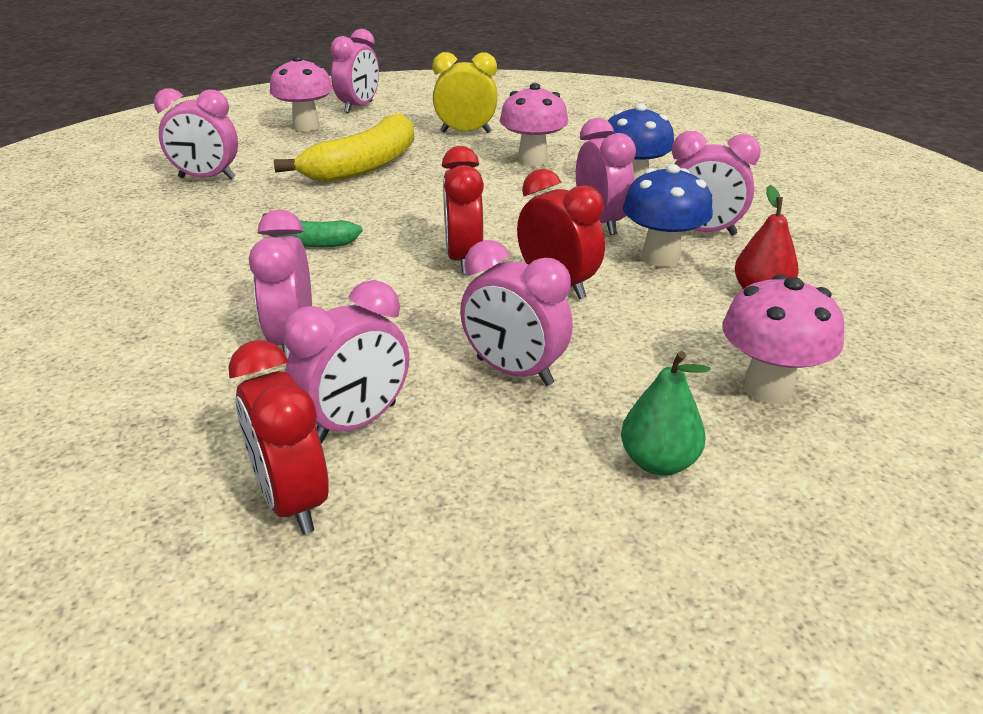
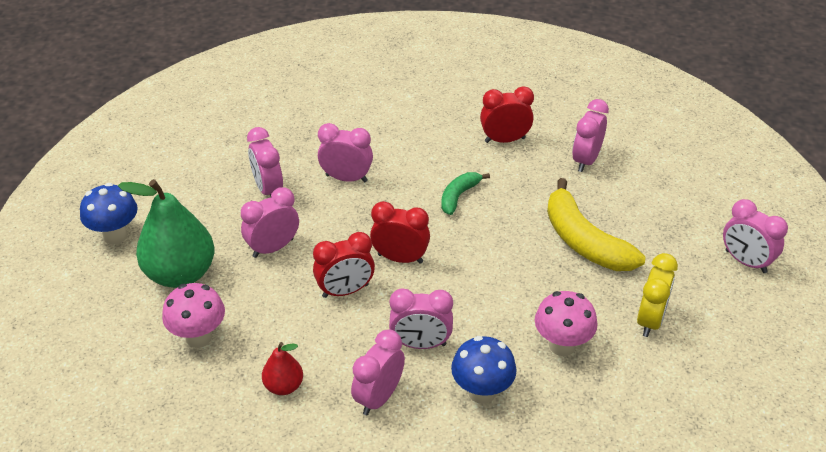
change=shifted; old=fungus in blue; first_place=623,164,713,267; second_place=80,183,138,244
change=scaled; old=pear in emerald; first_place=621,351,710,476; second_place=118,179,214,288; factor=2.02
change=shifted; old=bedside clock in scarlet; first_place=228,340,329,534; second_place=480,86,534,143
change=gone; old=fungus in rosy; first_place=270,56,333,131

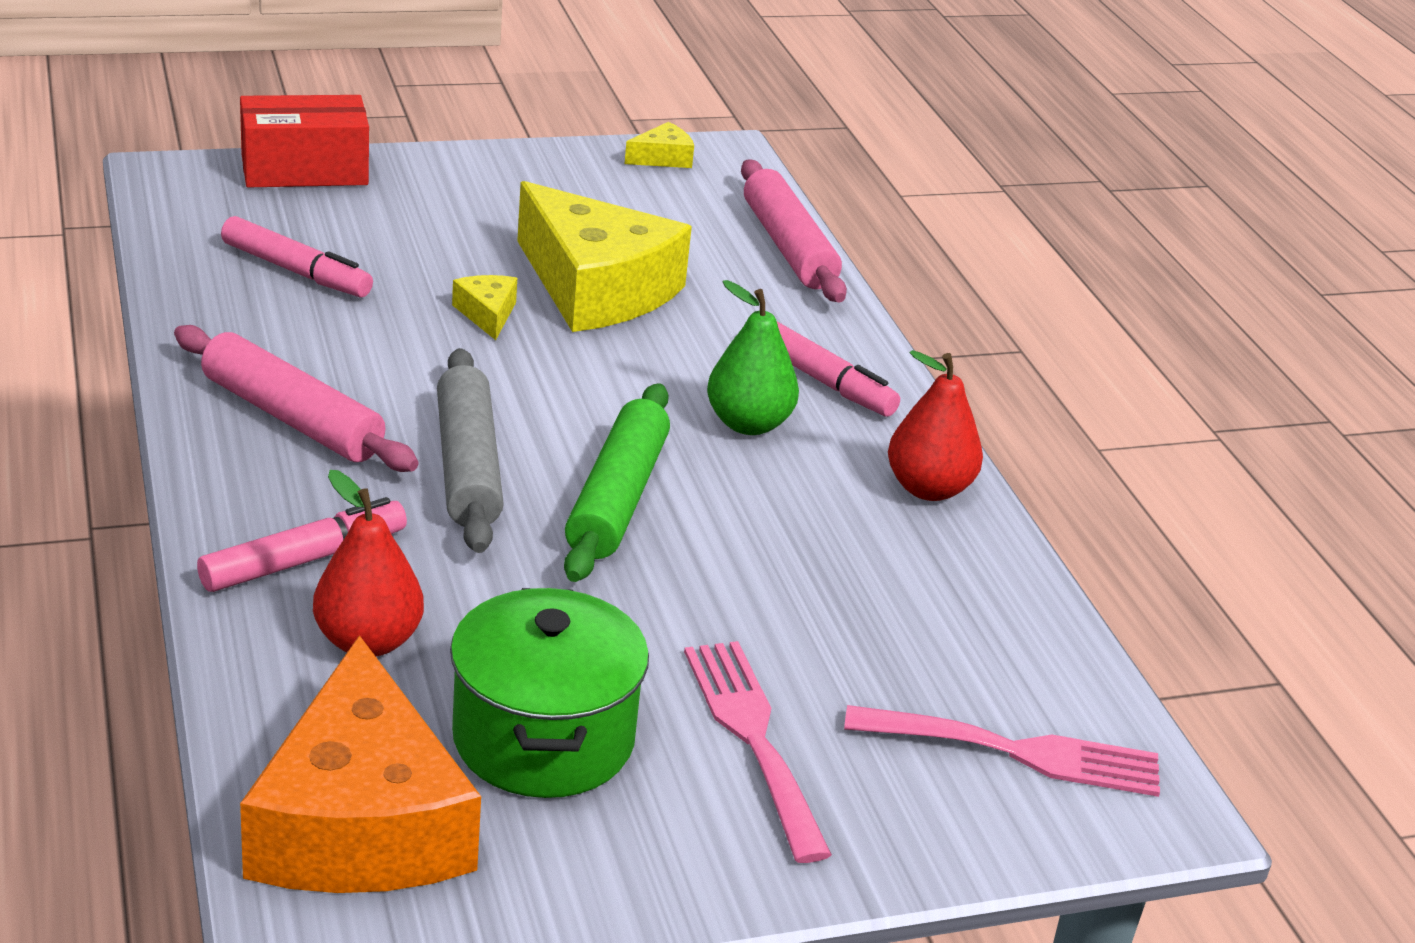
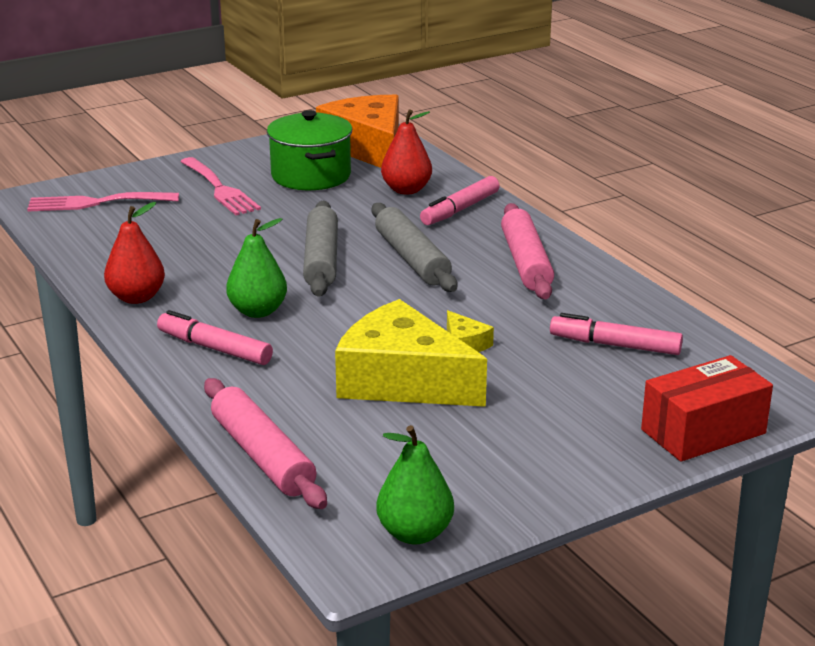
change=repainted; old=pastry roller in emerald; new=pastry roller in grey; first_place=564,383,670,582; second_place=303,201,338,297
change=swapped; old=cheese in bright yellow; new=pear in emerald; first_place=625,122,694,168; second_place=376,425,454,545
change=rotated; old=pastry roller in rosy; first_place=174,325,419,472; second_place=501,203,554,299; degrees=60

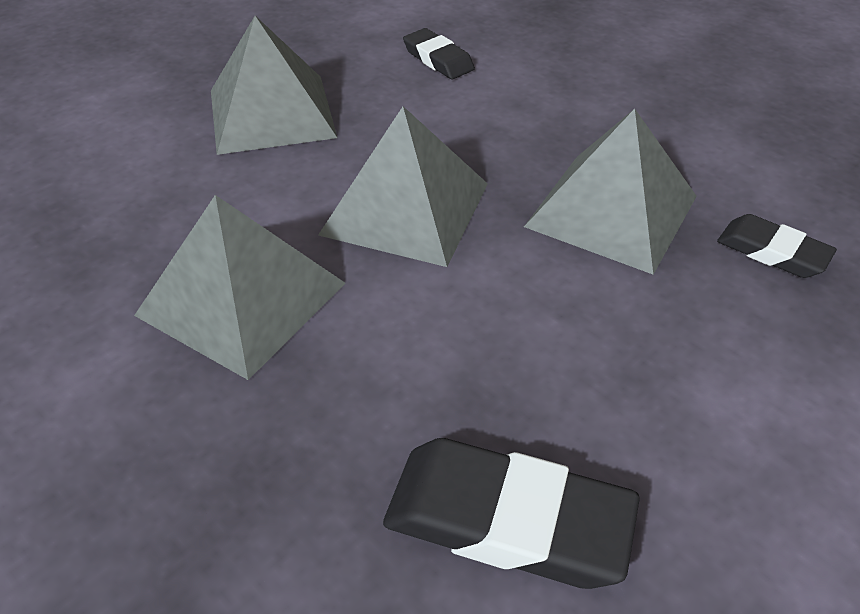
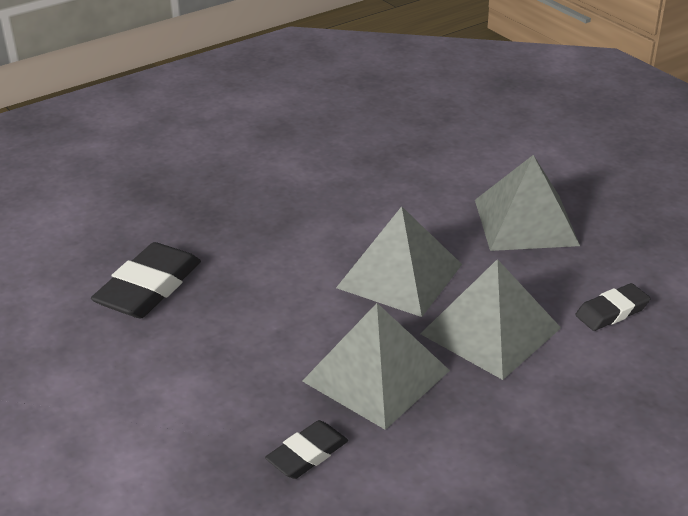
change=shifted; old=pyramid shape in grey; first_place=134,195,345,380; second_place=420,259,561,380

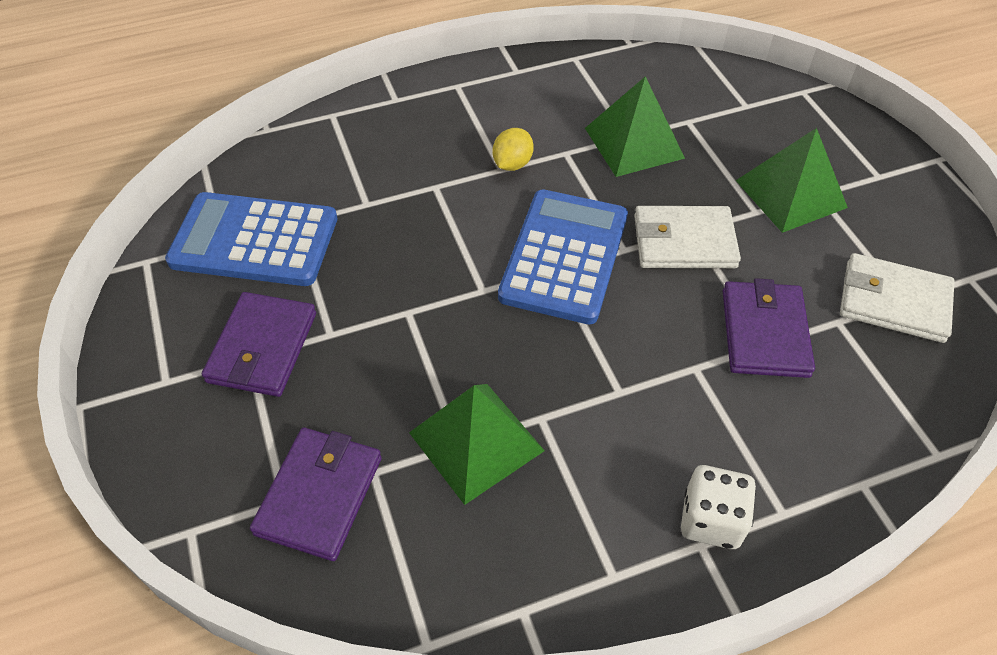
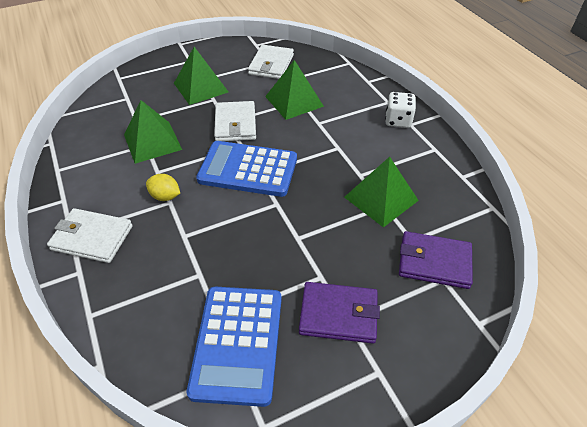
change=new; new=card wallet in snow-white; second_place=47,208,133,263
change=swapped; old=card wallet in violet; new=pyramid shape in emerald; first_place=723,278,815,378; second_place=265,60,324,120

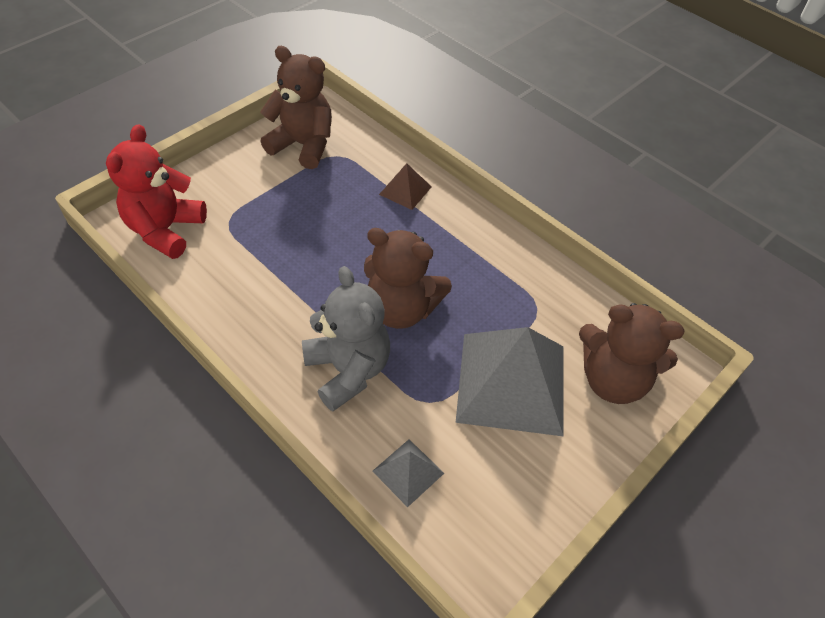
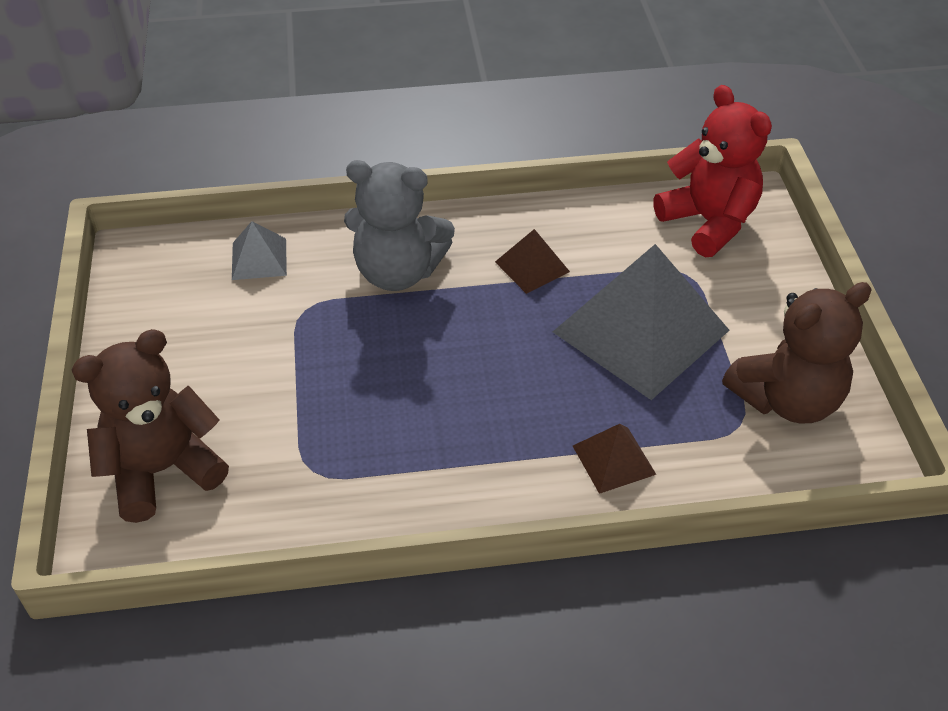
change=new; new=pyramid shape in dark brown; second_place=495,229,570,294
change=shifted; old=pyramid shape in grey; first_place=456,327,564,437; second_place=553,244,730,400
change=gone; old=teddy bear in dark brown; first_place=364,228,452,329

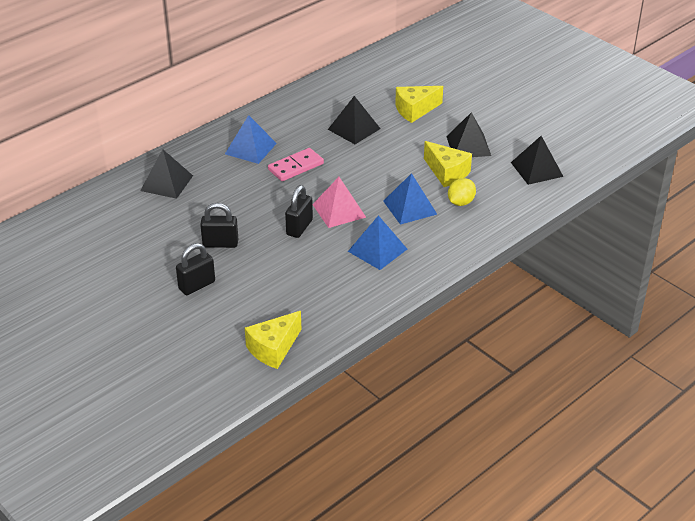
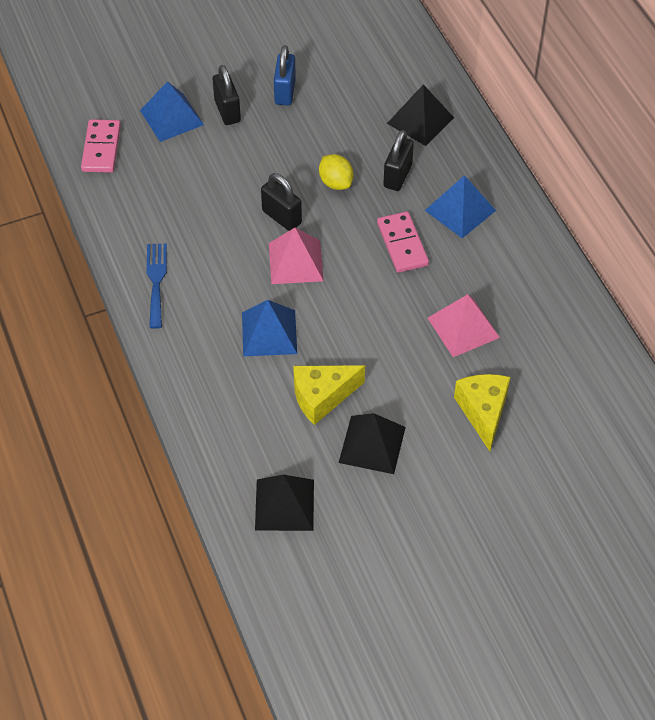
change=swapped; old=cheese in bright yellow; new=domino tile in rosy; first_place=245,311,301,369; second_place=81,119,121,173
change=shifted; old=pyramid shape in blue; first_place=348,215,407,270; second_place=140,81,204,142
change=new; new=table fork in blue; second_place=146,243,167,329
change=new; new=lock in blue; second_place=274,45,296,105
change=shifted; old=toy lemon in bright yellow; first_place=448,178,476,206; second_place=319,154,354,190
change=shifted; old=lock in black; first_place=200,203,238,248; second_place=383,130,414,191
change=repainted; old=pyramid shape in black; new=pyramid shape in rosy; first_place=328,96,381,144; second_place=428,294,500,357

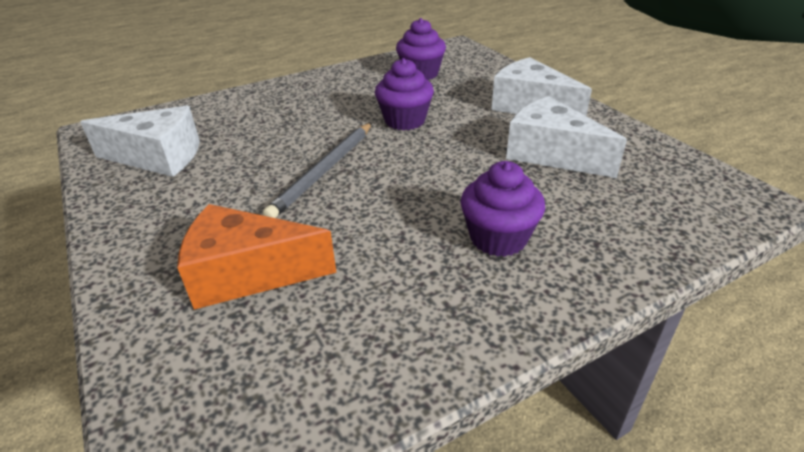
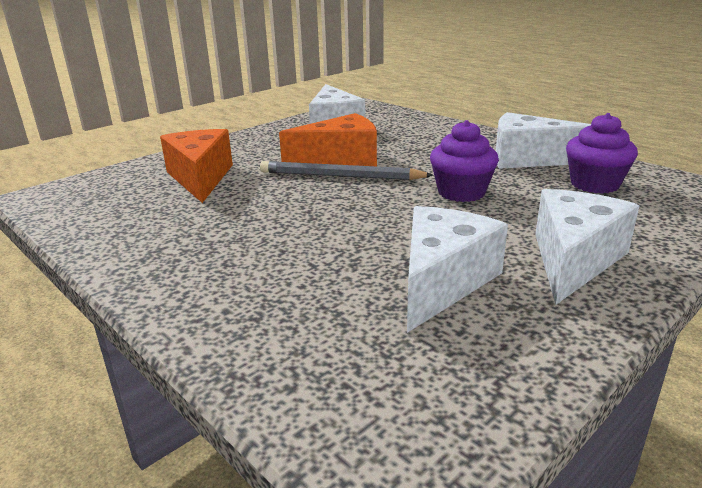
change=new; new=cheese in bright orange; second_place=279,113,377,166
change=new; new=cheese in snow-white; second_place=496,112,591,169
change=gone; old=muffin in violet; first_place=460,161,545,257

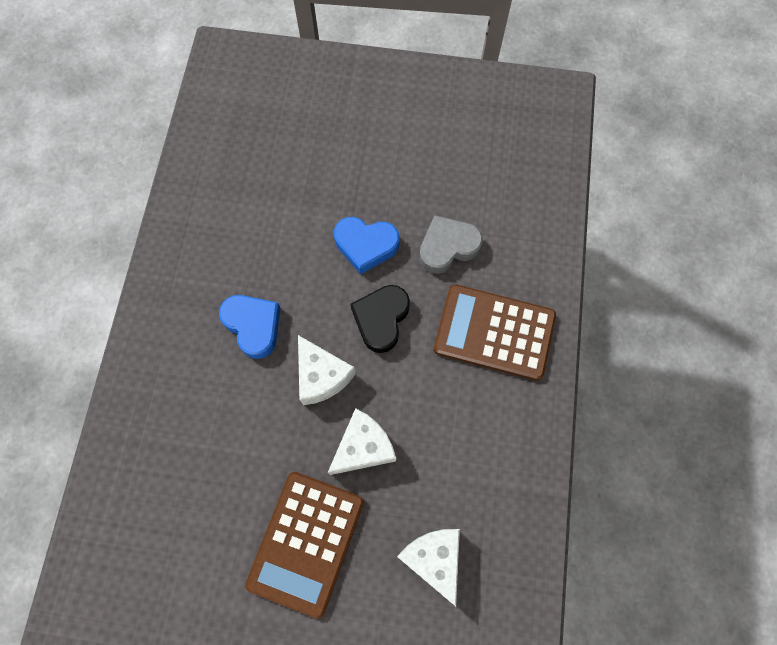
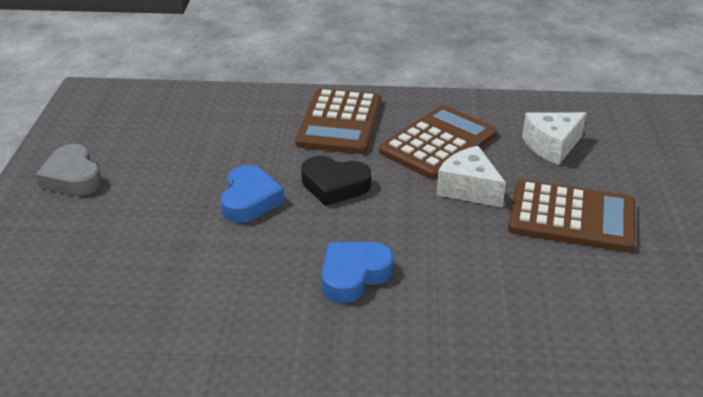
change=shifted; old=heart in grey; first_place=419,215,483,274; second_place=35,144,102,196
change=new; new=pocket calculator in dark brown; second_place=379,105,497,180
change=gone; old=cheese in snow-white; first_place=298,335,356,405

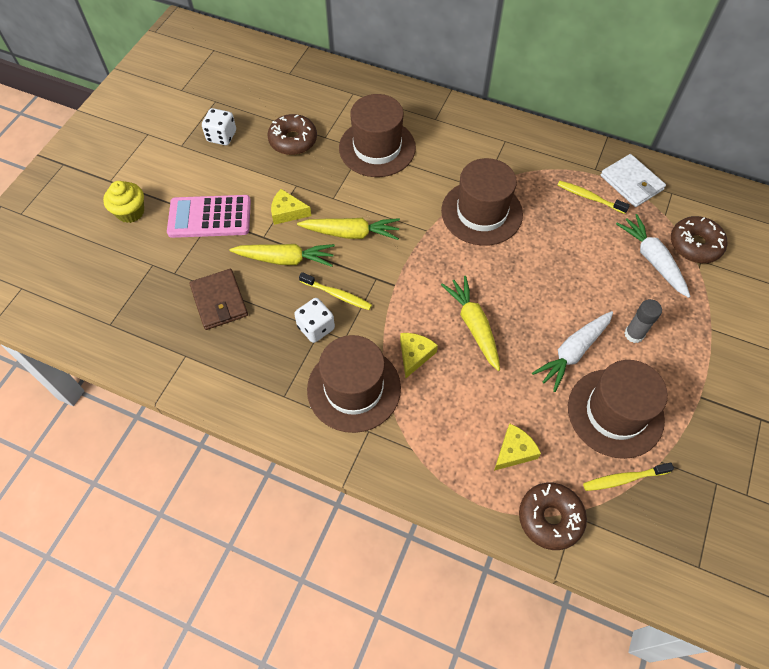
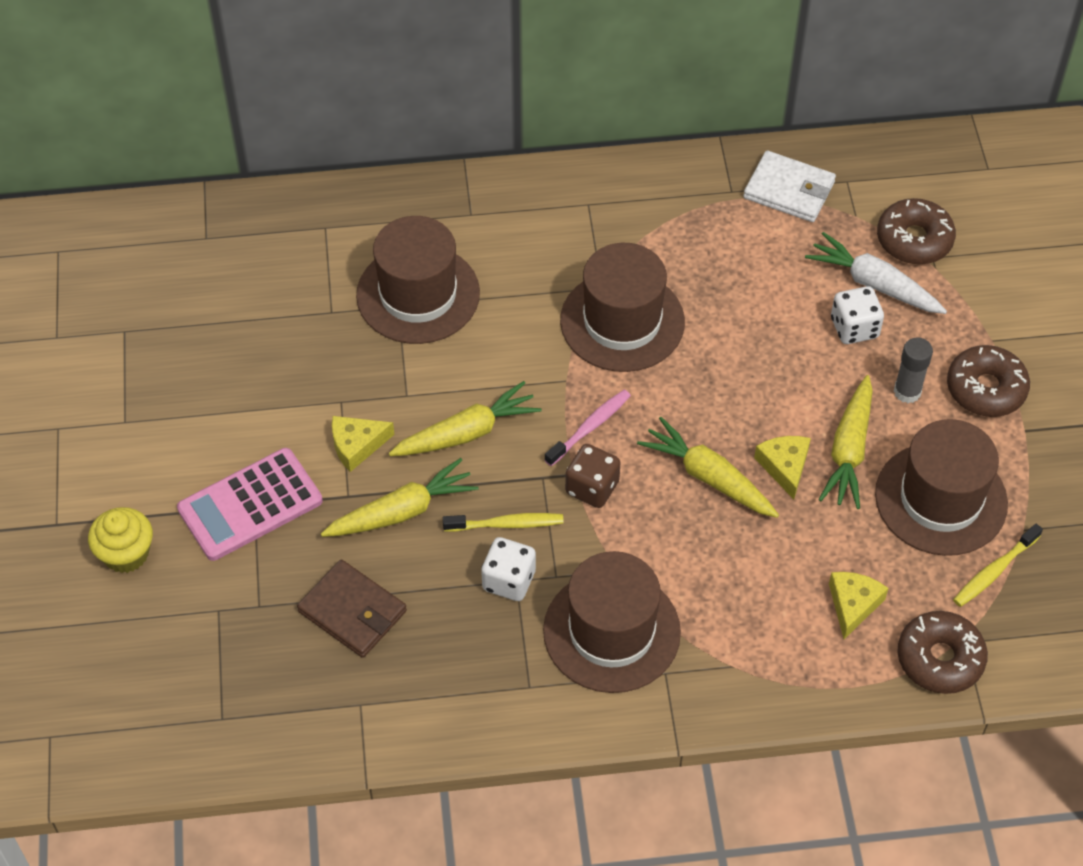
change=new; new=tooth brush in rosy; second_place=545,390,631,466
change=new; new=dice in dark brown; second_place=565,444,621,508
change=shifted; old=cheese in bright yellow; first_place=400,333,438,378; second_place=754,436,811,499
change=repainted; old=root vegetable in snow-white; new=root vegetable in bright yellow; first_place=532,311,613,392; second_place=818,375,873,509
change=shifted; old=dice in snow-white; first_place=202,108,236,145; second_place=831,286,884,344
change=shifted; old=doughnut in dark brown; first_place=267,114,317,155; second_place=947,345,1030,417
change=gone; old=tooth brush in bright yellow; first_place=557,181,630,214

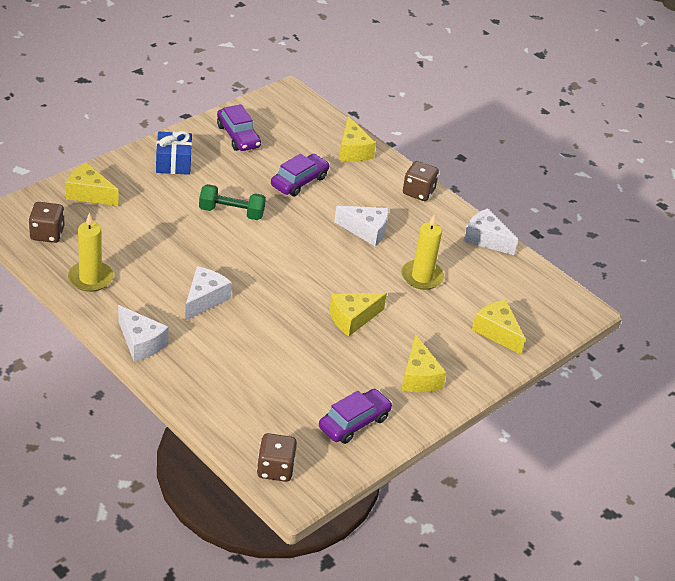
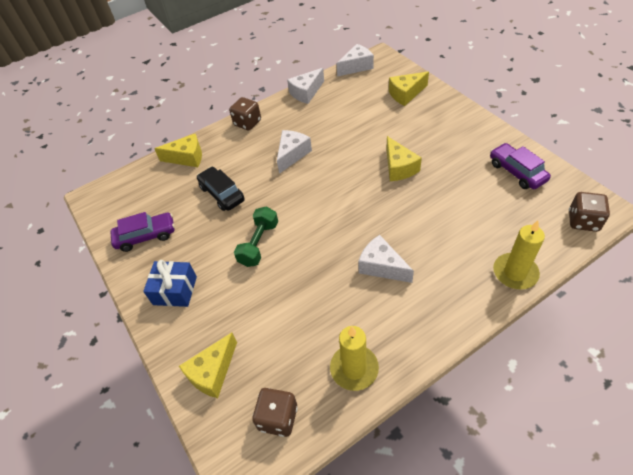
change=repainted; old=car in violet; new=car in black; first_place=271,154,330,197; second_place=197,167,245,211
change=shifted; old=cheese in snow-white; first_place=118,305,169,362; second_place=337,44,374,77
change=shifted; old=wax candle in bright yellow; first_place=401,214,444,290; second_place=493,221,545,289
change=gone; old=cheese in bright yellow; first_place=402,334,447,392

